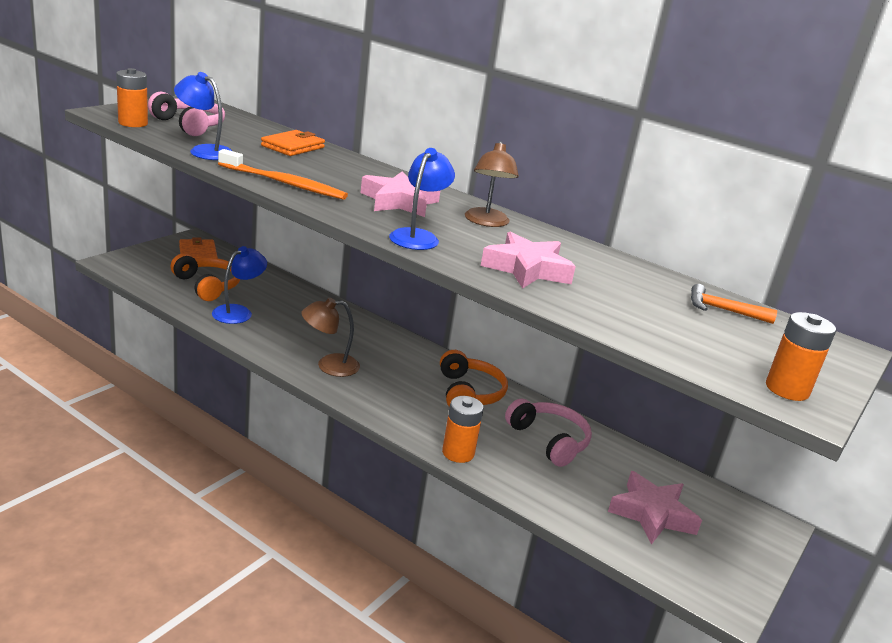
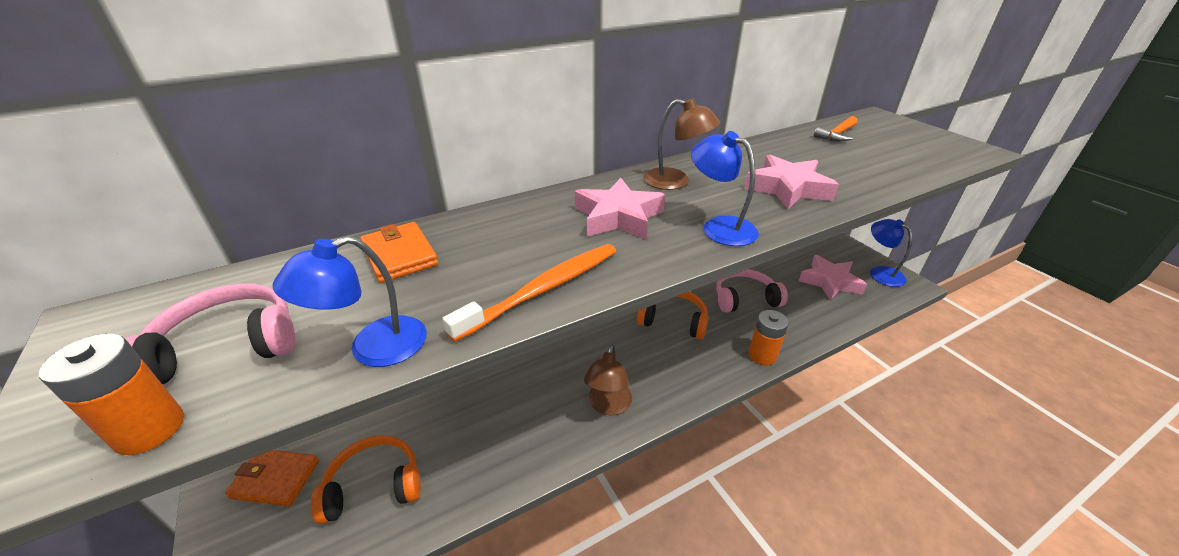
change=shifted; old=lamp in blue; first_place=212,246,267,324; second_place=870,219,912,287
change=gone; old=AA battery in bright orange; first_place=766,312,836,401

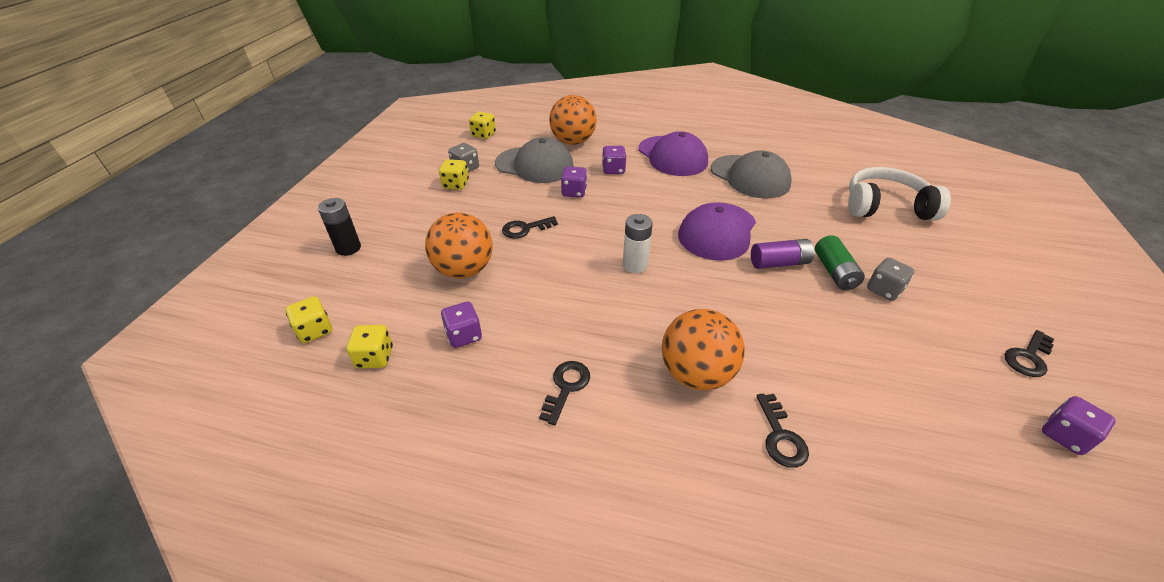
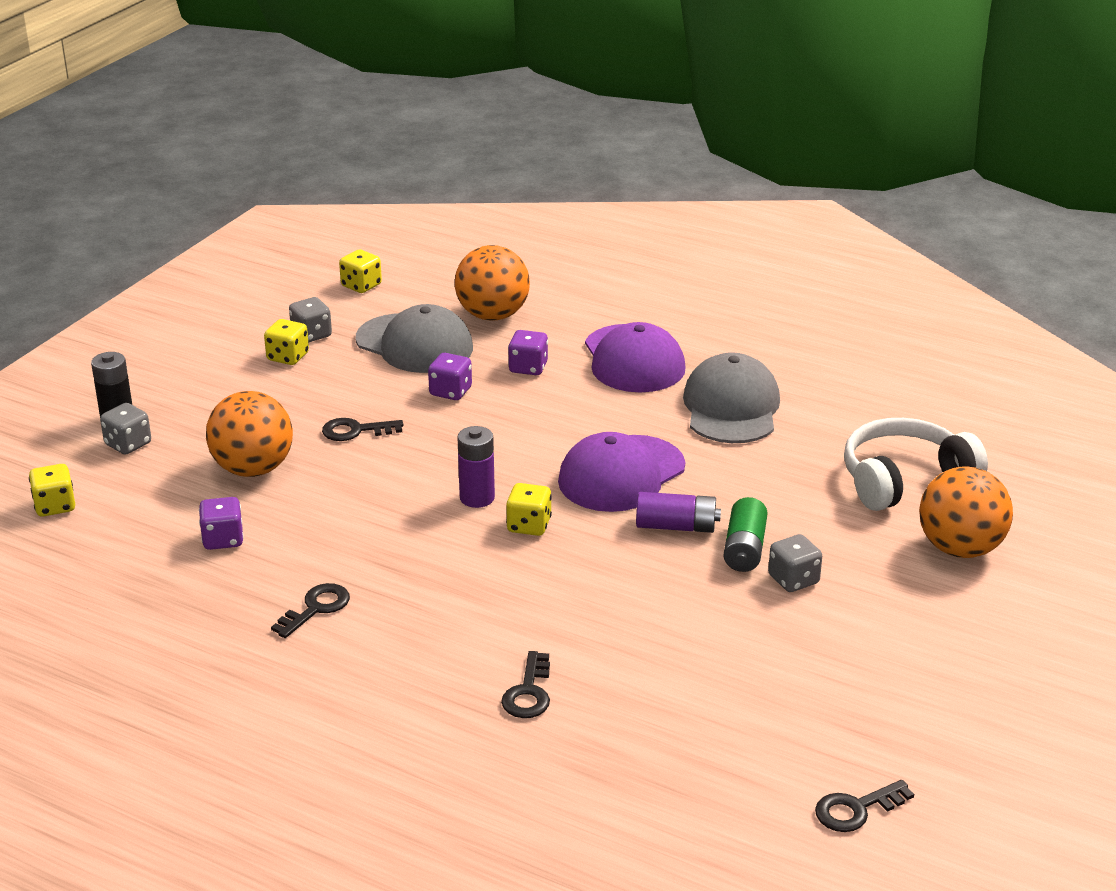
change=new; new=dice in grey; second_place=100,403,151,455
change=repainted; old=AA battery in snow-white; new=AA battery in violet; first_place=623,214,653,273; second_place=457,426,495,508
change=shifted; old=dice in bright yellow; first_place=346,325,393,368; second_place=506,483,552,536
change=rotated; old=baseball cap in grey; first_place=711,150,792,199; second_place=683,352,780,443; degrees=-150
change=shifted; old=latchkey in black; first_place=1004,330,1054,377; second_place=815,780,914,832
change=rotated; old=headset in snow-white; first_place=848,167,951,221; second_place=844,418,988,511; degrees=-45
change=shifted; old=sphere in bright orange; first_place=662,309,745,390; second_place=919,466,1013,558
change=gone; old=dice in violet; first_place=1042,396,1116,455

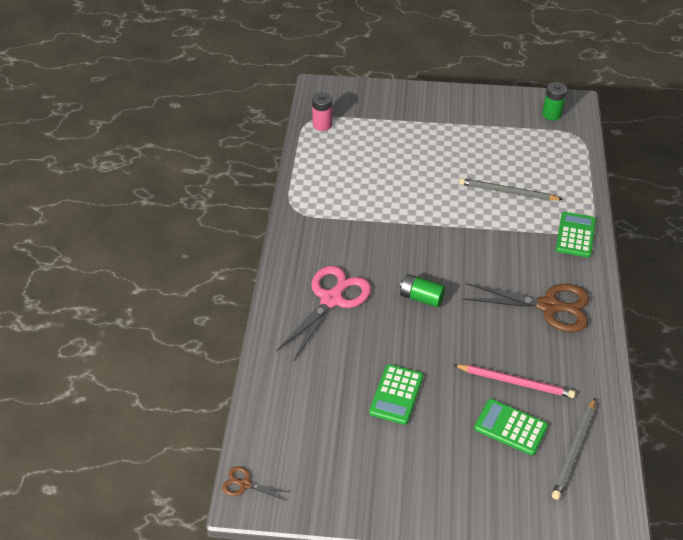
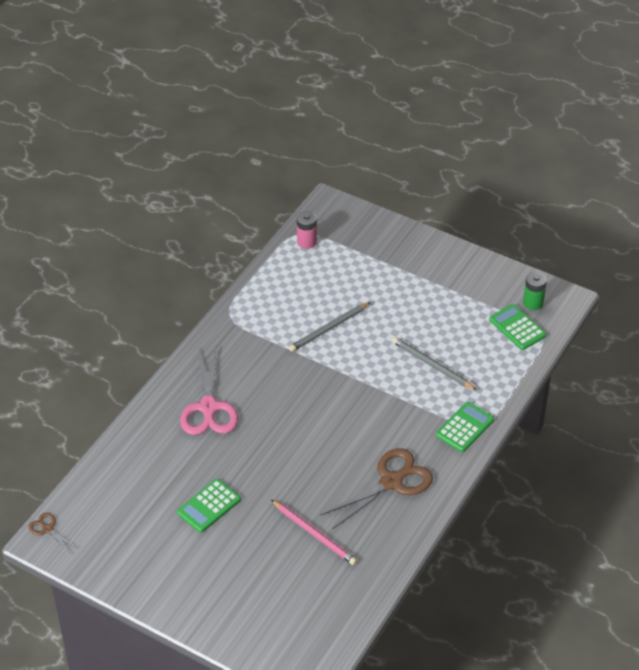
change=rotated; old=shears in rosy; first_place=276,266,371,360; second_place=180,347,238,435; degrees=120
change=shifted; old=lead pencil in grey; first_place=552,398,595,500; second_place=289,302,370,352
change=rotated; old=shears in dark brown; first_place=463,283,590,332; second_place=320,448,433,529; degrees=-75
change=shifted; old=pocket calculator in emerald; first_place=474,399,548,455; second_place=489,304,546,350
change=gone; old=AA battery in emerald; first_place=400,274,445,307

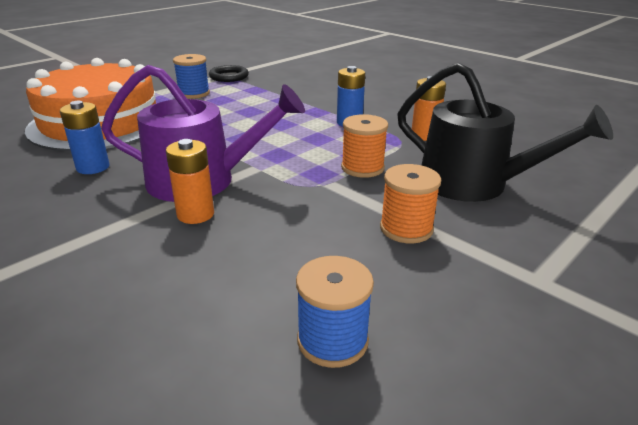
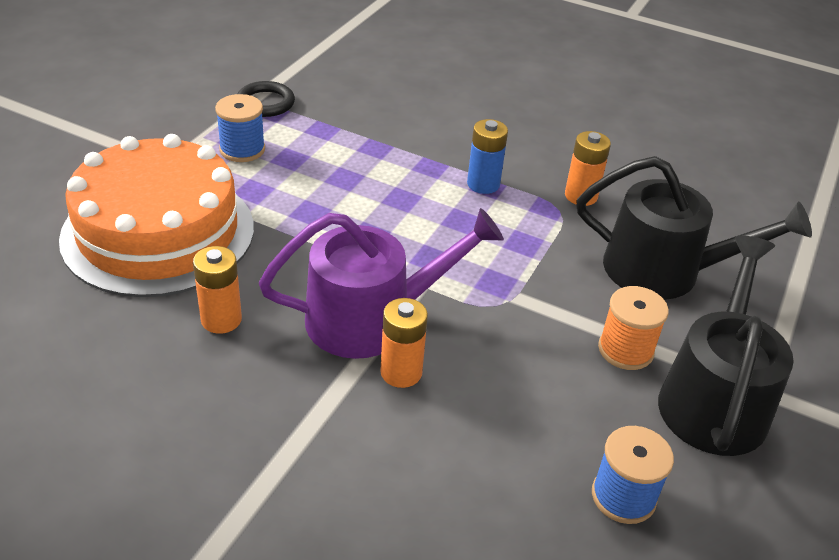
change=repainted; old=AA battery in blue; new=AA battery in bright orange; first_place=60,101,109,174; second_place=193,246,242,334
change=new; new=sprinkling can in black; second_place=658,236,794,456
change=gone; old=bobbin in bright orange; first_place=341,114,388,178

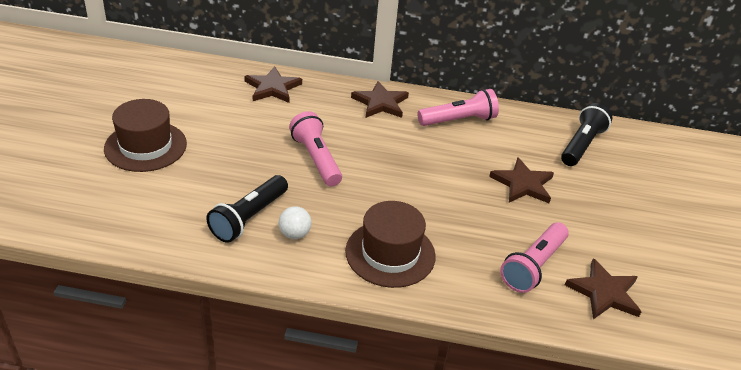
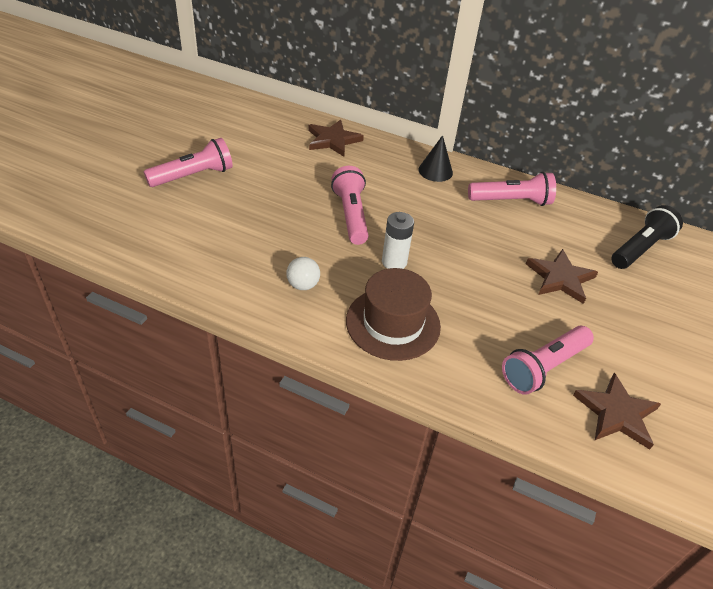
change=swapped; old=top hat in dark brown; new=pocket torch in rosy; first_place=104,99,187,172; second_place=144,138,233,187
change=new; new=AA battery in snow-white; second_place=382,212,414,269
change=swapped; old=five-pointed star in dark brown; new=cone in black; first_place=351,81,409,118; second_place=419,135,453,182
change=gone; old=pocket torch in black; first_place=206,175,288,243

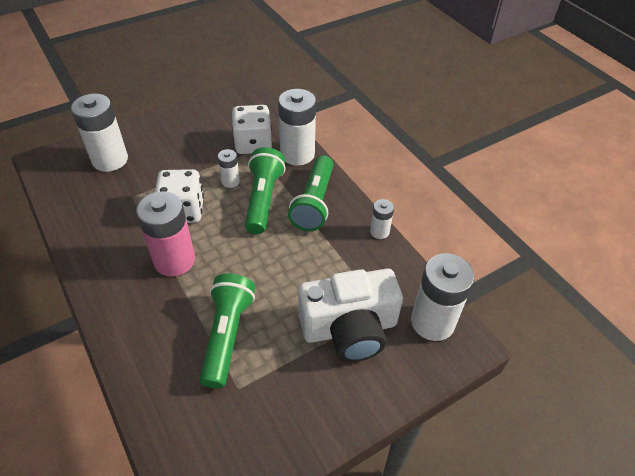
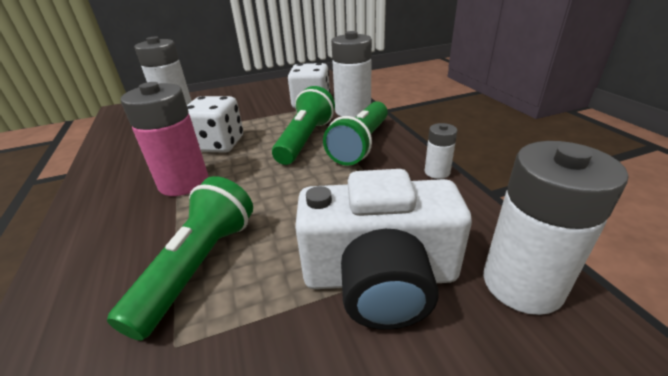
change=gone; old=AA battery in snow-white; first_place=218,149,240,188

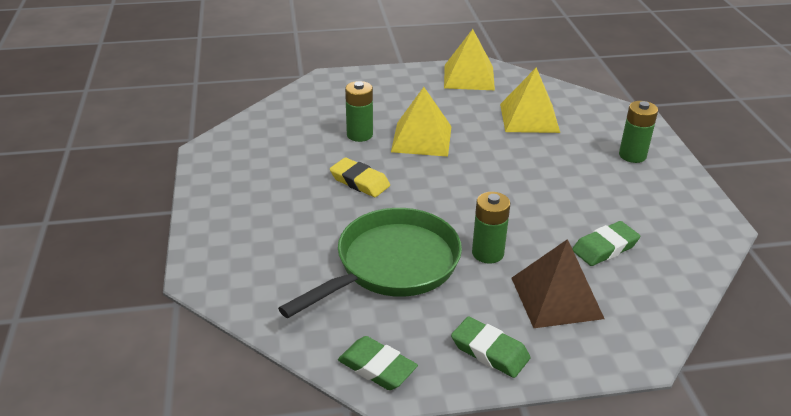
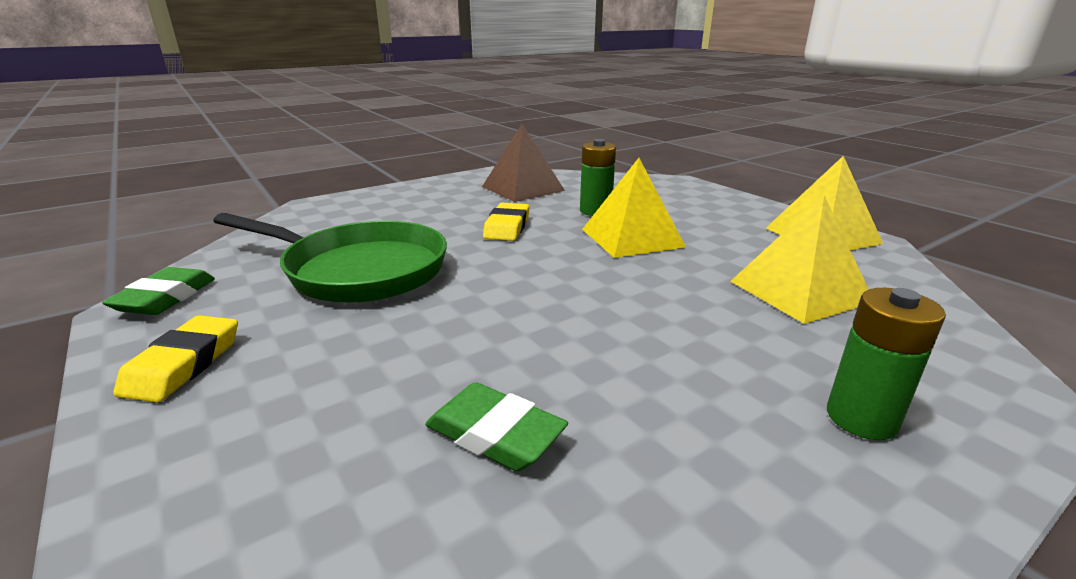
change=repainted; old=pencil eraser in emerald; new=pencil eraser in bright yellow; first_place=451,316,531,378; second_place=113,315,238,403
change=shifted; old=pyramid shape in dark brown; first_place=511,239,605,328; second_place=482,124,565,202
change=gone; old=AA battery in emerald; first_place=472,192,510,264

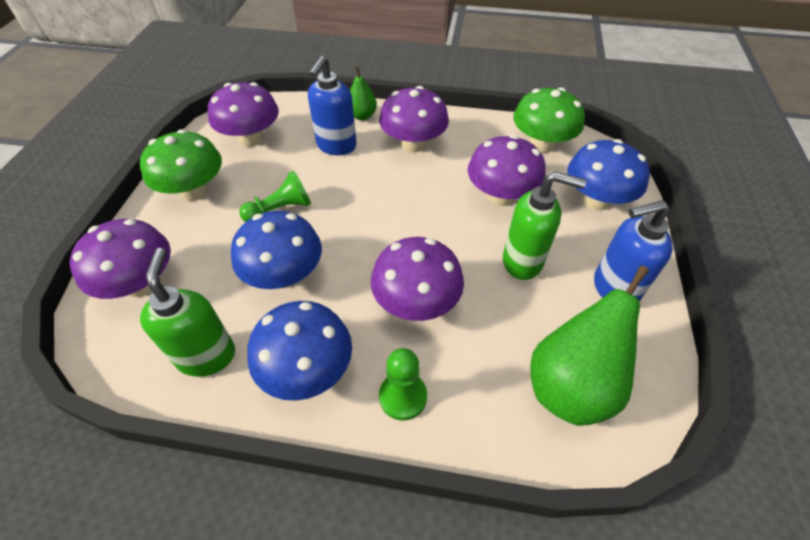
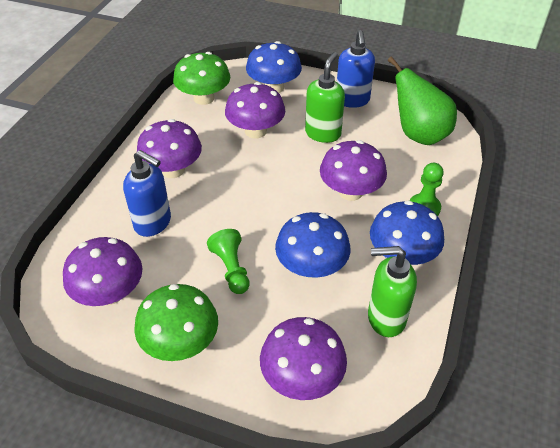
change=gone; old=pear in emerald; first_place=350,67,377,120

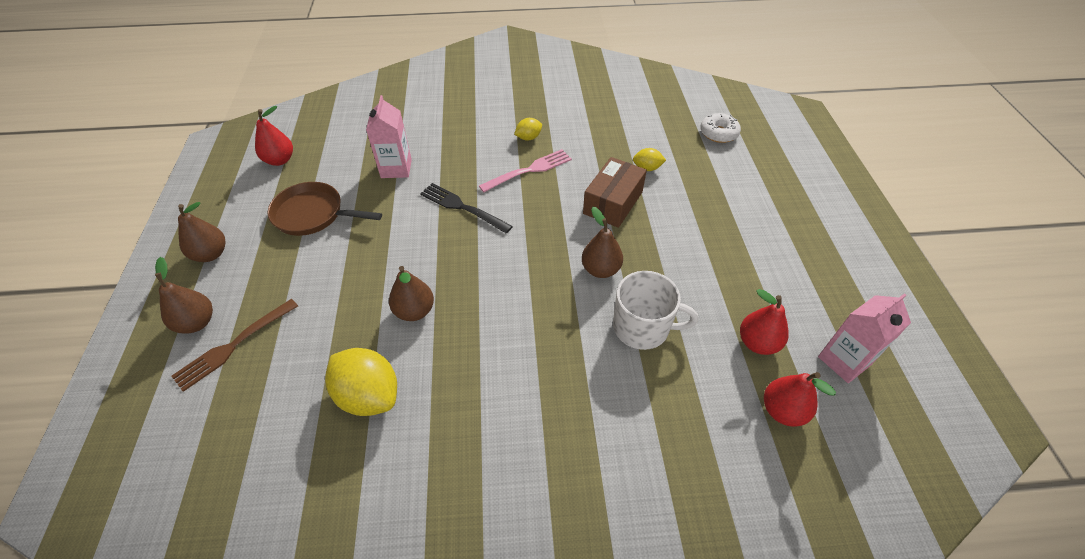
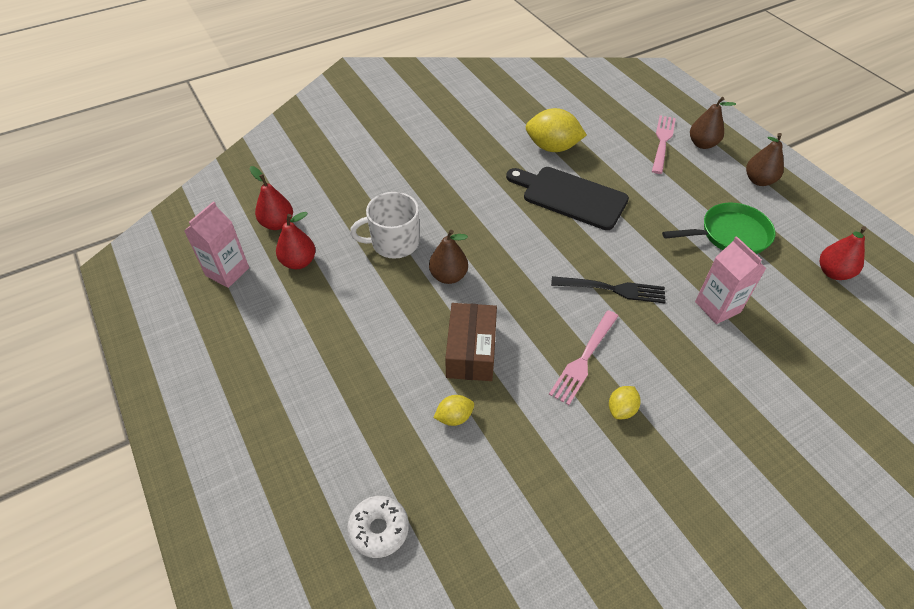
change=swapped; old=pear in dark brown; new=cutting board in black; first_place=389,266,434,321; second_place=506,167,629,230
change=repainted; old=table fork in dark brown; new=table fork in rosy; first_place=171,299,298,392; second_place=652,115,676,174
change=repainted; old=skillet in dark brown; new=skillet in emerald; first_place=267,182,382,236; second_place=662,203,776,254

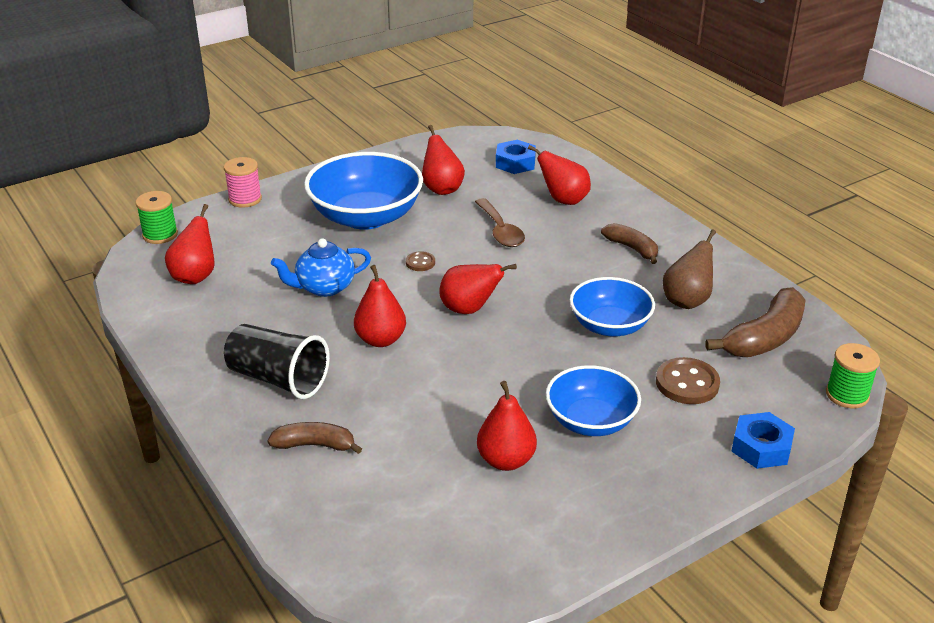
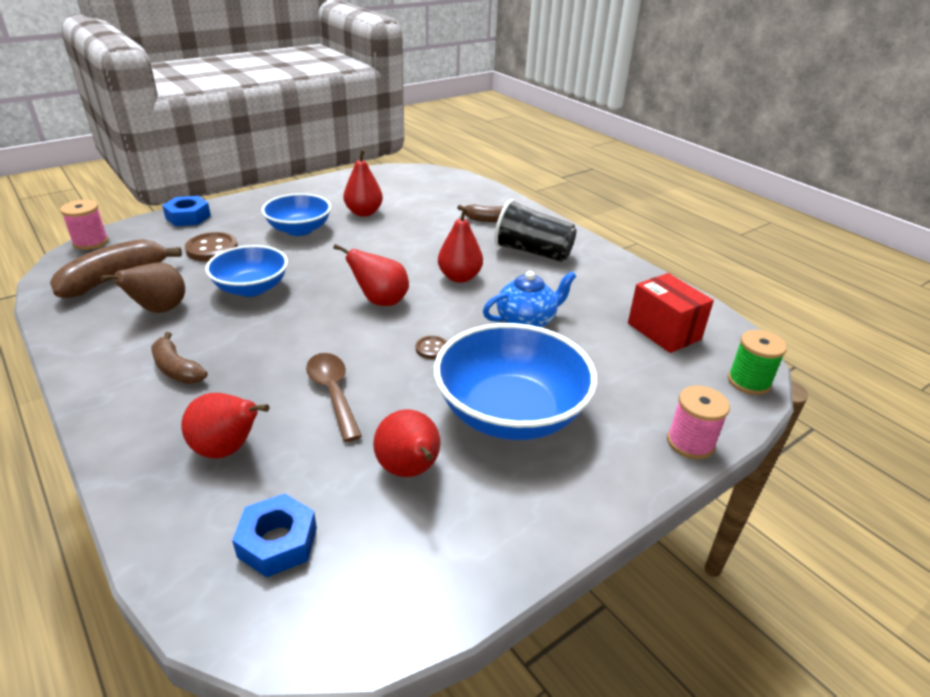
change=repainted; old=bobbin in emerald; new=bobbin in rosy; first_place=826,343,880,408; second_place=60,200,109,250
change=swapped; old=pear in scarlet; new=parcel in scarlet; first_place=165,204,215,284; second_place=628,273,714,353

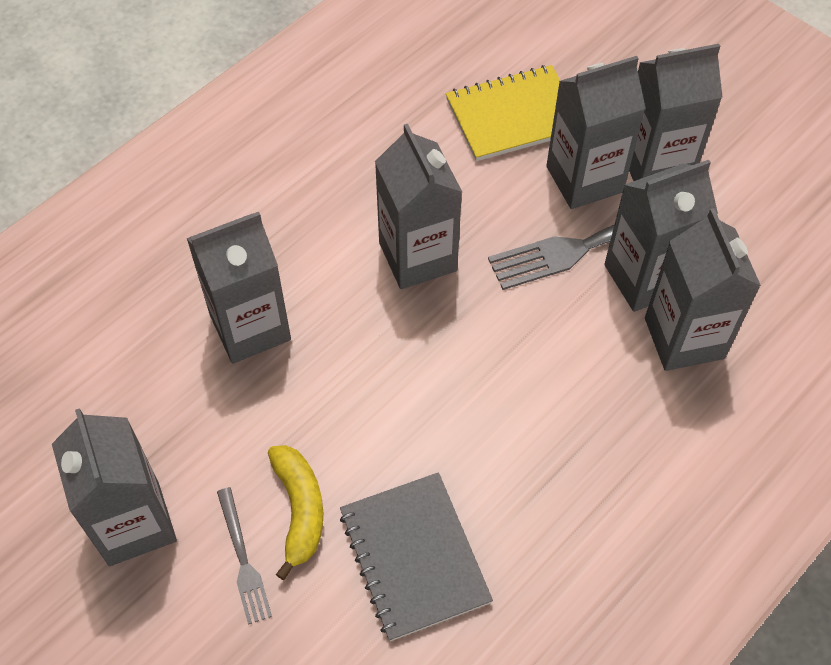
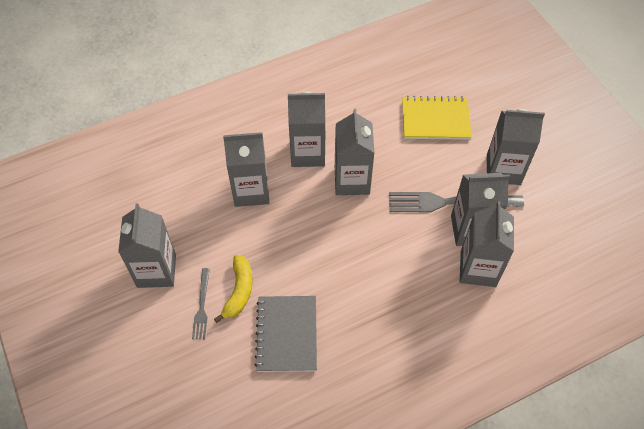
change=shifted; old=juice carton in grey; first_place=546,56,646,209; second_place=288,92,325,167

